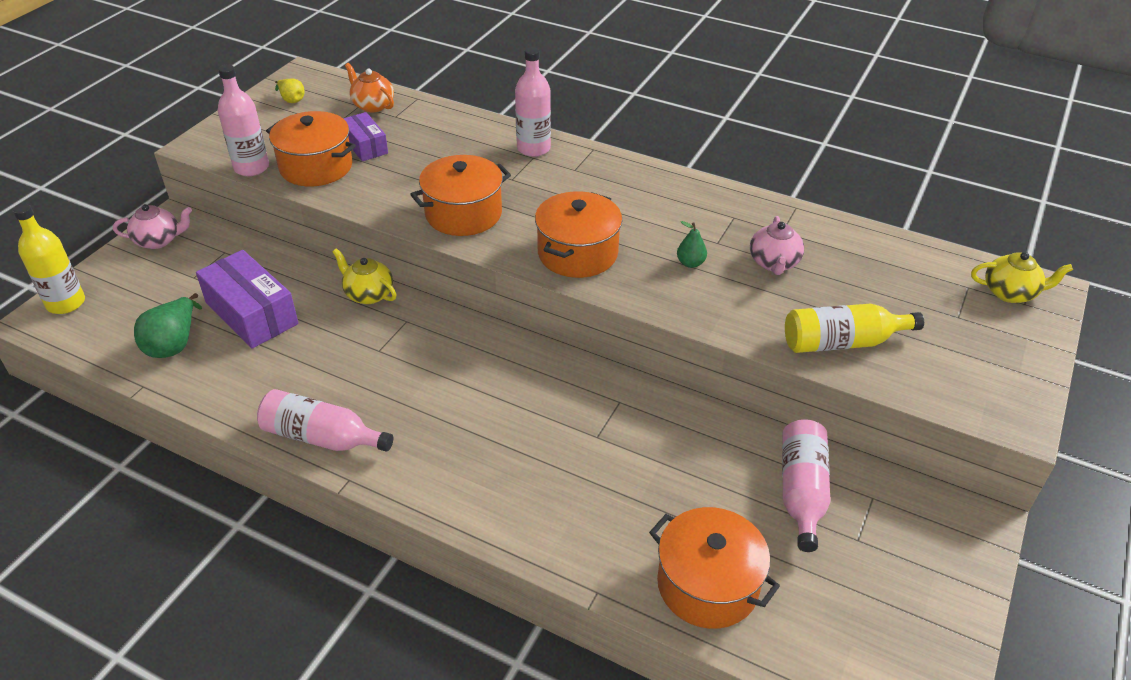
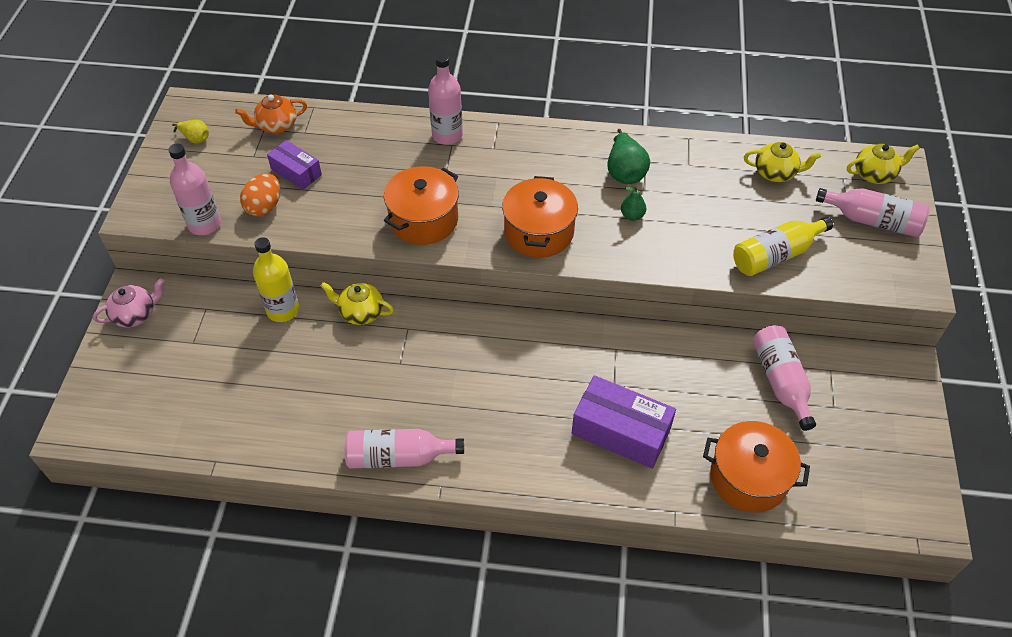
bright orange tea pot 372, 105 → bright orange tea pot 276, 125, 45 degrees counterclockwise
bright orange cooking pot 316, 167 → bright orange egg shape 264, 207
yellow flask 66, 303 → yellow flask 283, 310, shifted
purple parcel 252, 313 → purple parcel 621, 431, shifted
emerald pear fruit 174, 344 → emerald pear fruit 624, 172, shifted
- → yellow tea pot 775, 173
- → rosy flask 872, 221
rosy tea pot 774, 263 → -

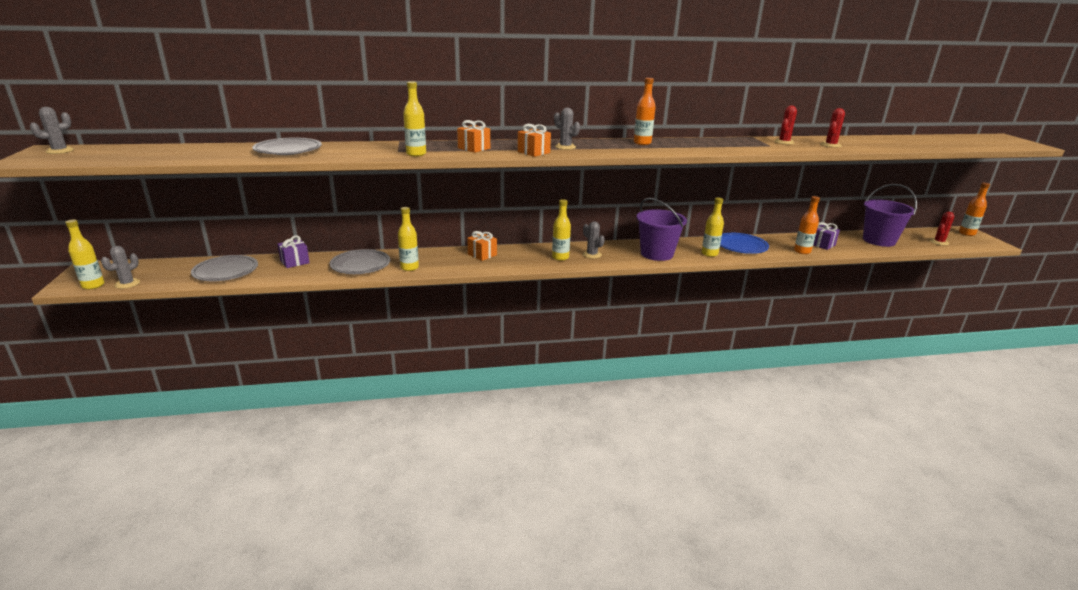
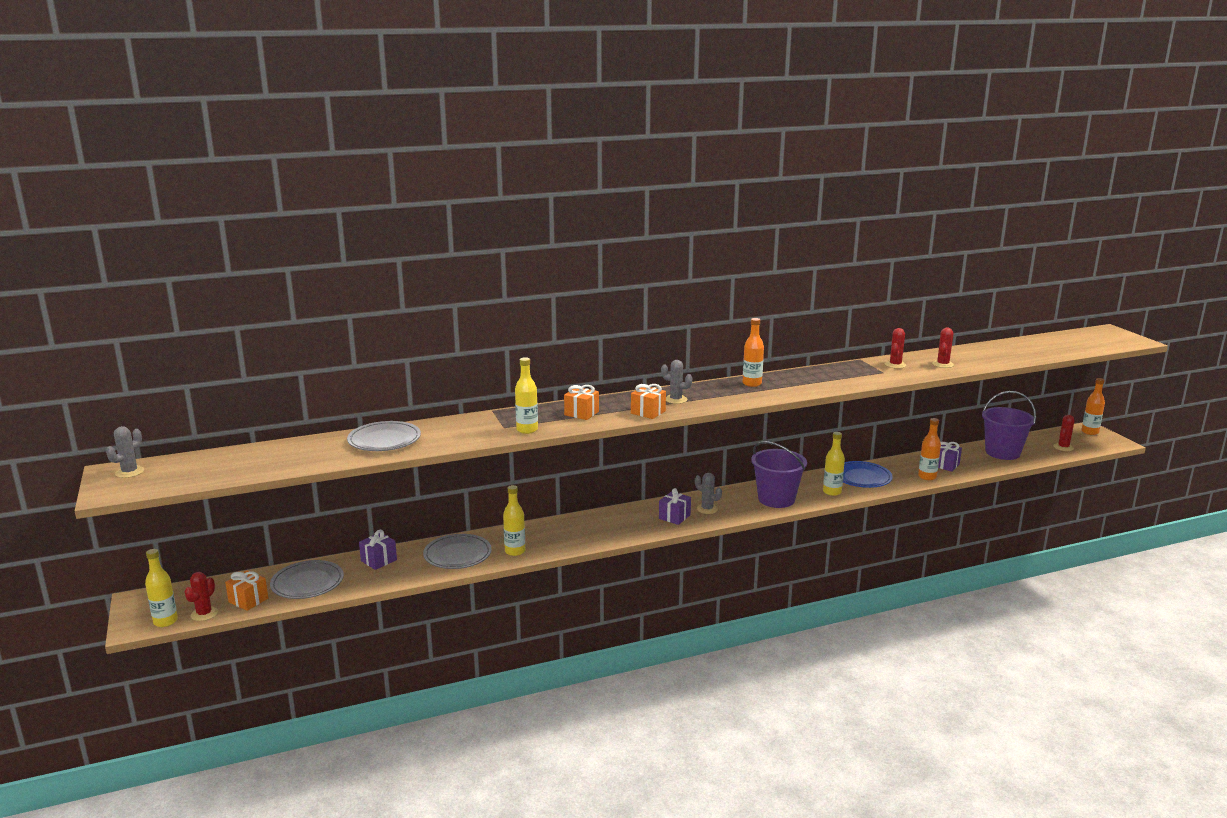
ash-grey cactus 127, 284 → scarlet cactus 204, 614
bright orange gift 482, 255 → bright orange gift 248, 600, shifted
yellow flask 560, 257 → purple gift 674, 517

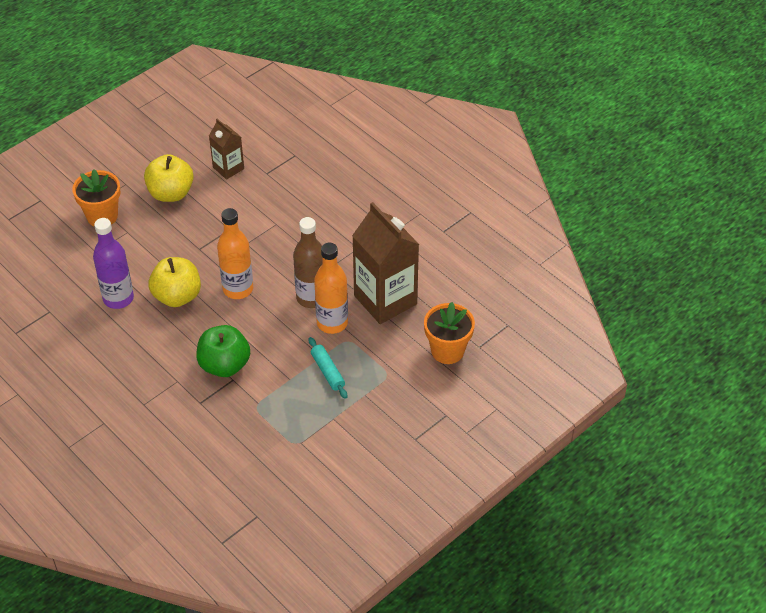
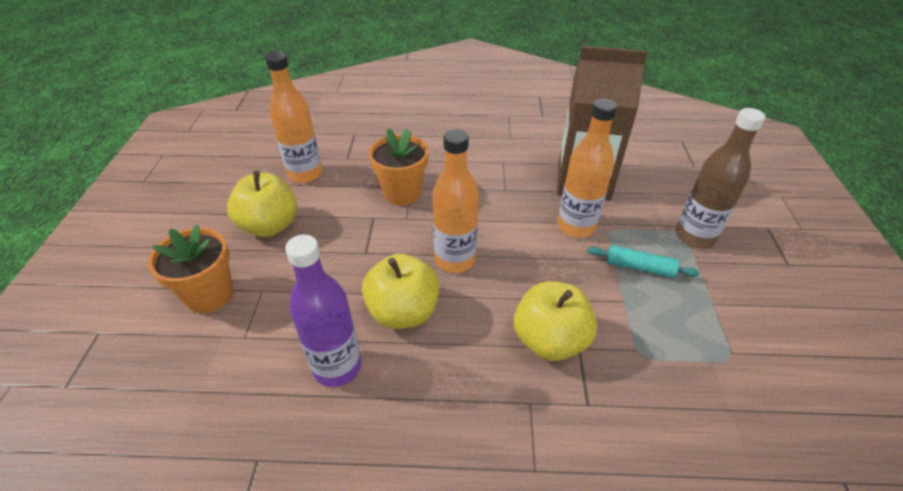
dark brown milk carton 228, 168 → bright orange flask 305, 174
bright orange flower pot 447, 351 → bright orange flower pot 402, 193, shifted
emerald apple fruit 224, 365 → yellow apple fruit 550, 340
dark brown flask 311, 298 → dark brown flask 694, 237, shifted

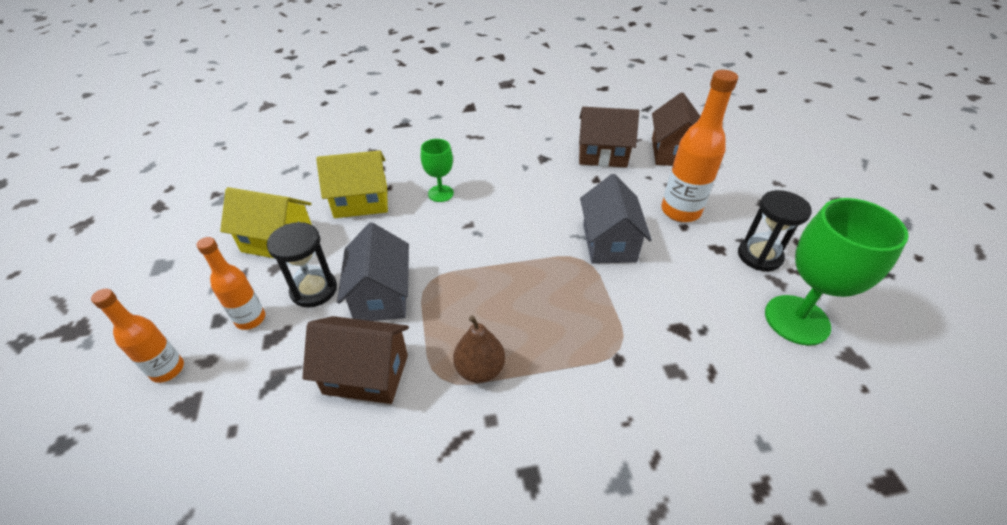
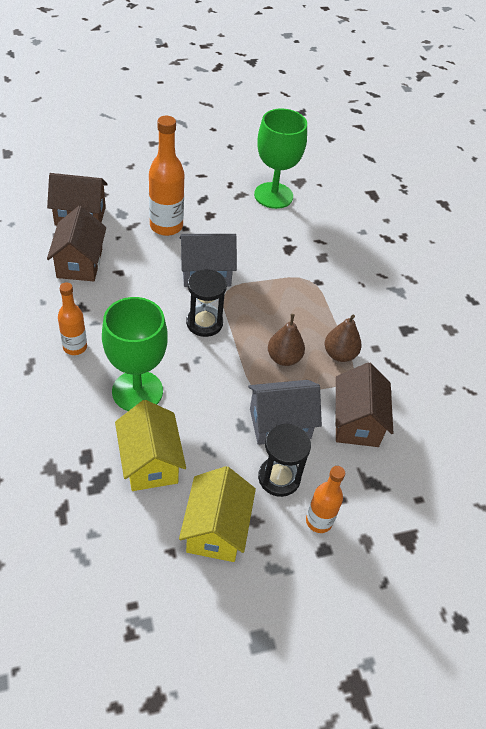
bright orange flask 167, 370 → bright orange flask 75, 347, shifted
emerald wine glass 440, 193 → emerald wine glass 137, 391, x1.87
black hourglass 759, 256 → black hourglass 204, 323, shifted
- → dark brown pear fruit 284, 358

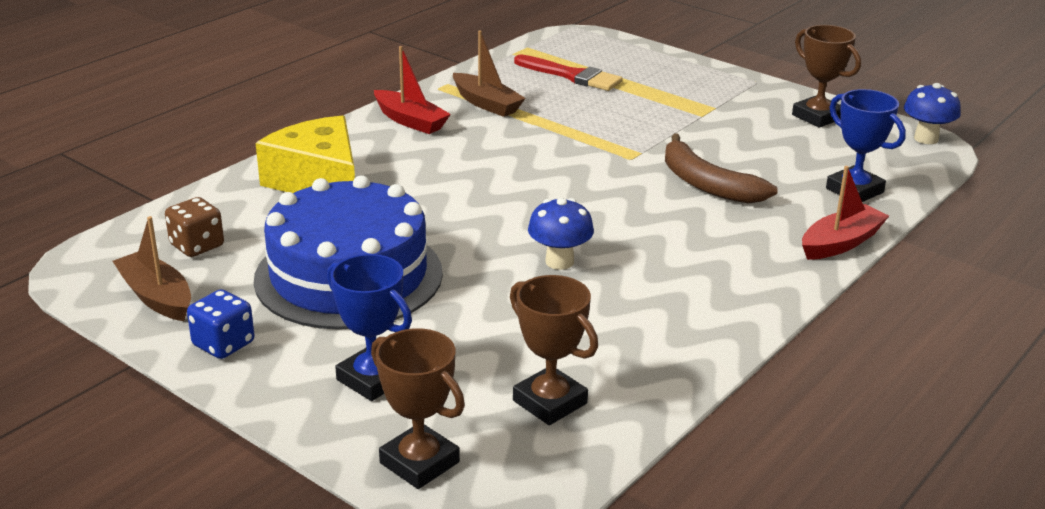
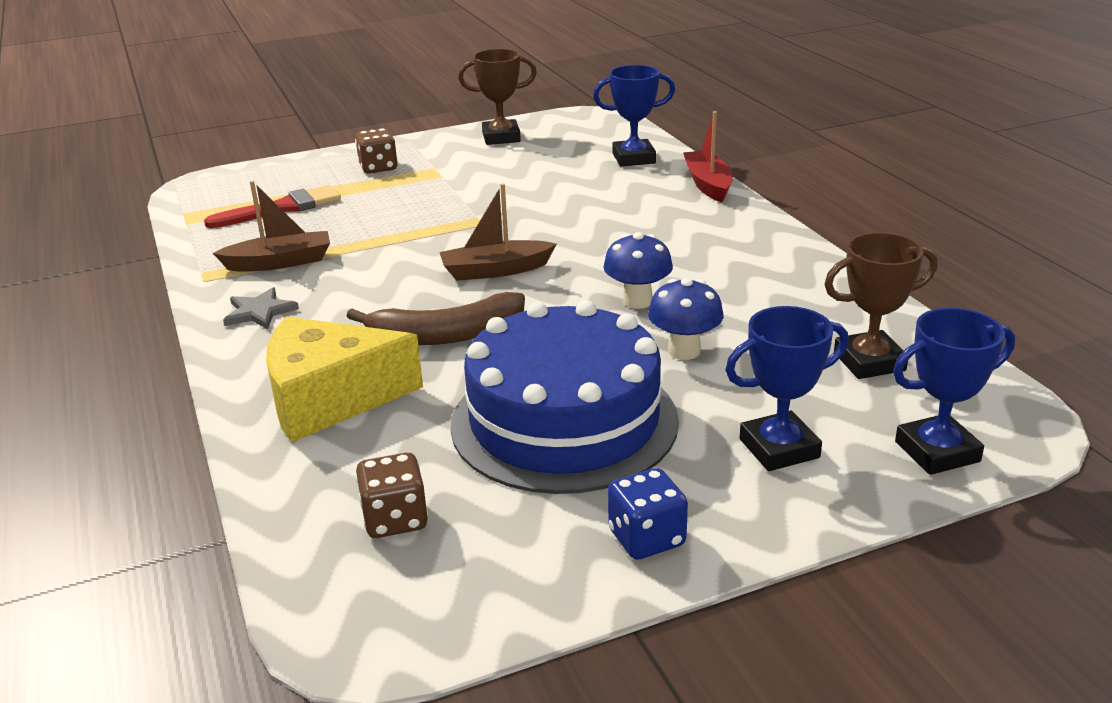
scarlet sailboat 410, 121 → ash-grey star 259, 312
dark brown banana 706, 184 → dark brown banana 445, 335, shifted
- → dark brown game die 378, 168
dark brown sailboat 156, 297 → dark brown sailboat 495, 270, shifted
royal blue toadstool 926, 139 → royal blue toadstool 684, 351, shifted
dark brown prize cup 419, 462 → royal blue prize cup 937, 451

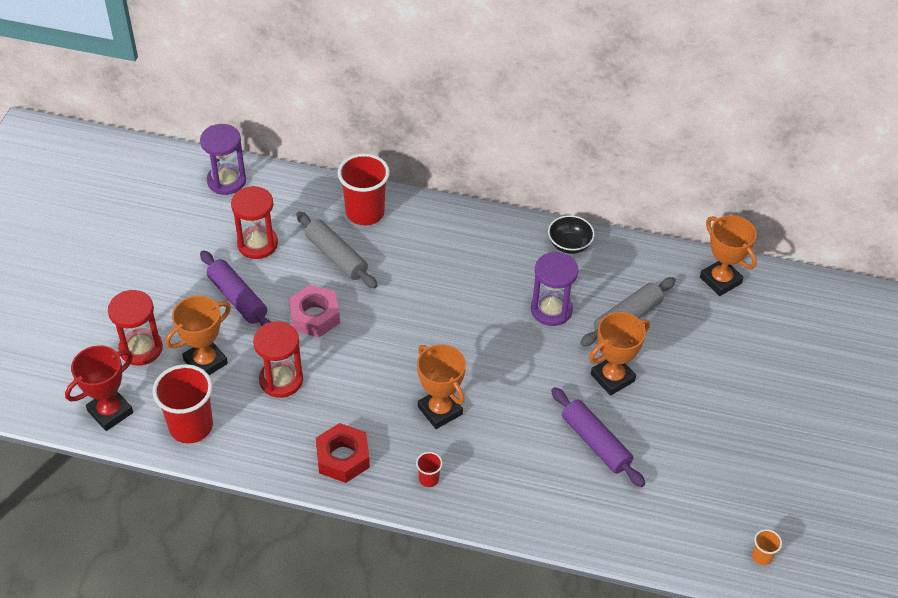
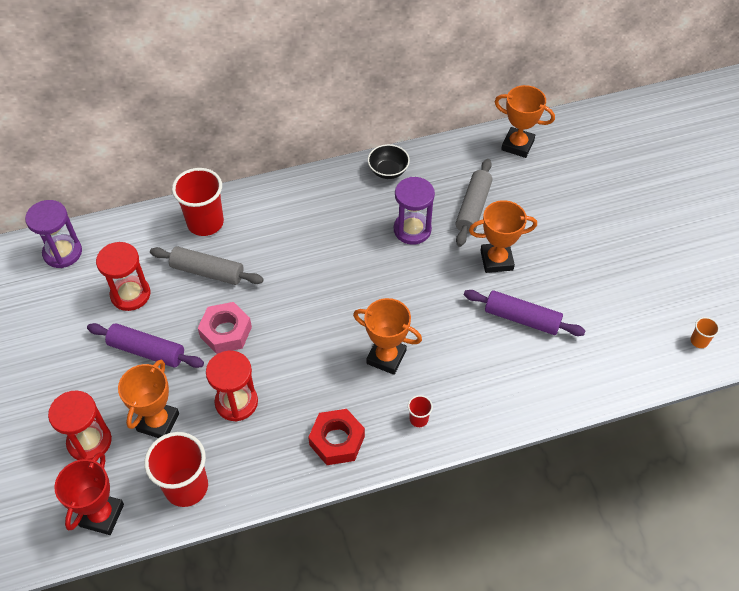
bright orange prize cup 612, 378 → bright orange prize cup 496, 260, 60 degrees clockwise

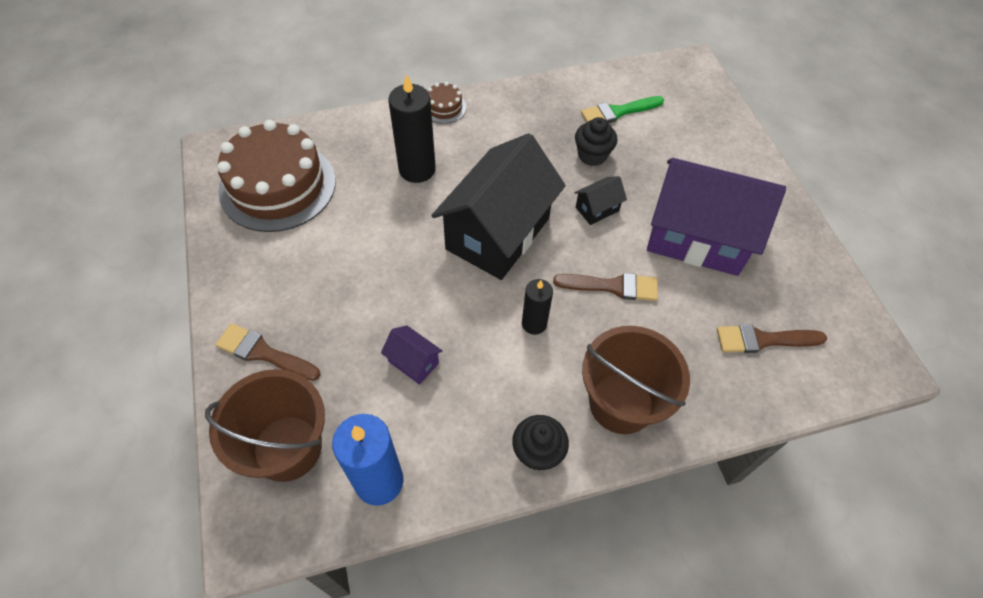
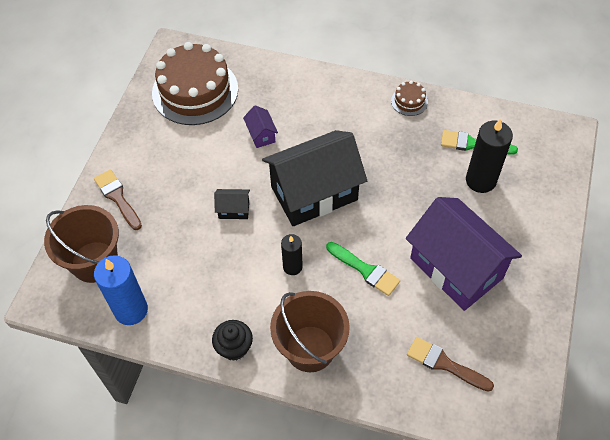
black house 597, 209 → black house 234, 210, shifted
purple house 413, 362 → purple house 261, 135, shifted
dark brown paintbrush 612, 286 → emerald paintbrush 365, 270
dark brown cake 444, 107 → dark brown cake 409, 101, shifted
black pillar candle 417, 169 → black pillar candle 480, 180, shifted
black fairy cake 592, 155 → -

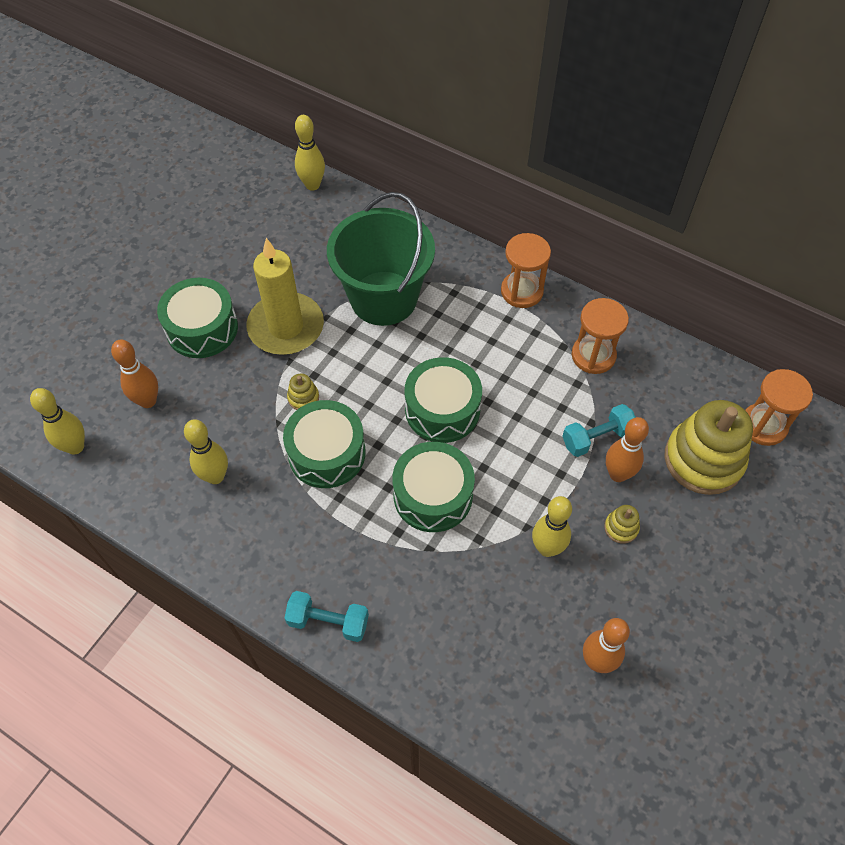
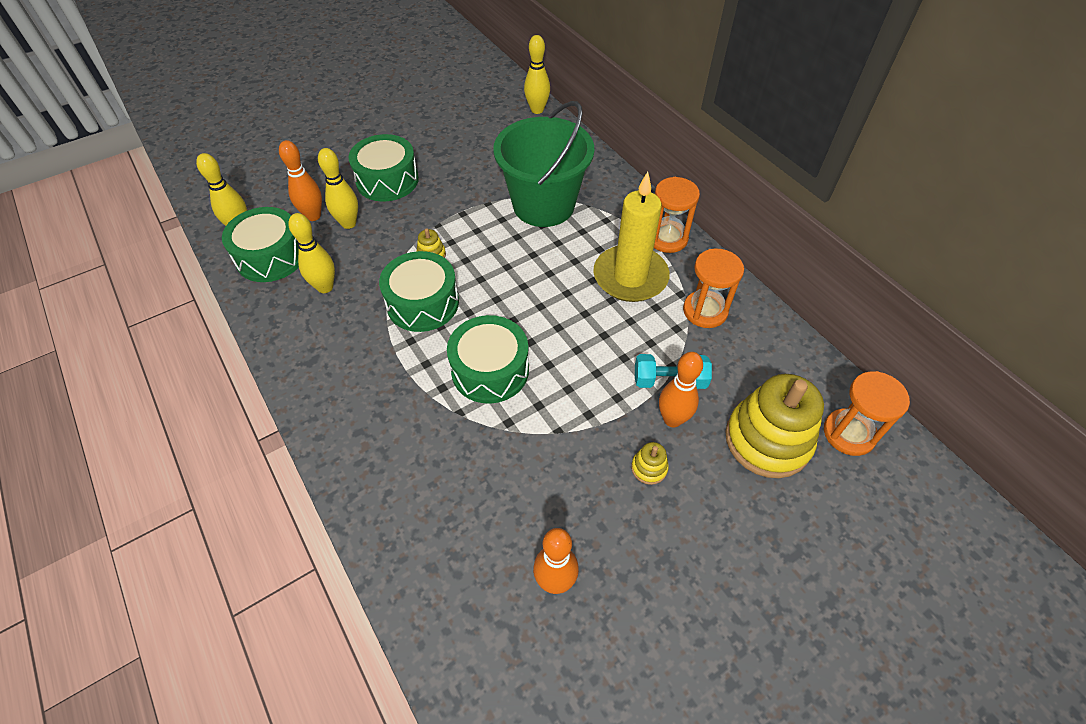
emerald toy drum 442, 409 → emerald toy drum 271, 256, shifted
yellow skittle 547, 548 → yellow skittle 348, 223, shifted
yellow pillar candle 286, 327 → yellow pillar candle 630, 277, shifted
turquoise dumbbell 328, 621 → -

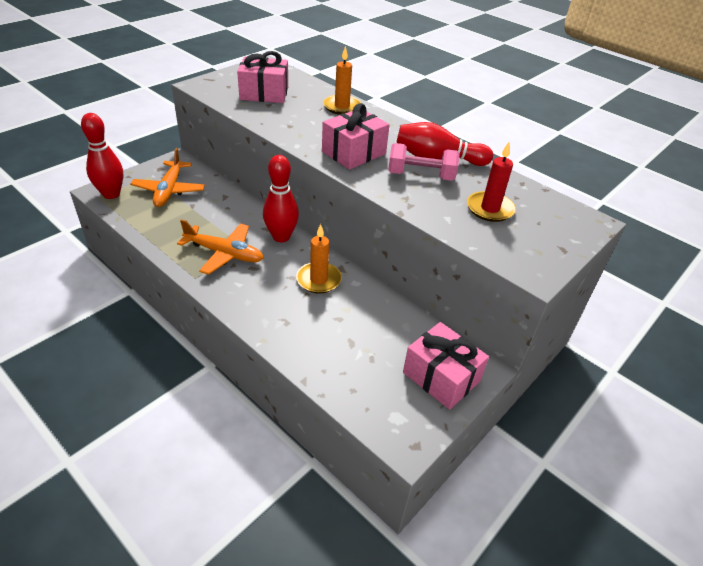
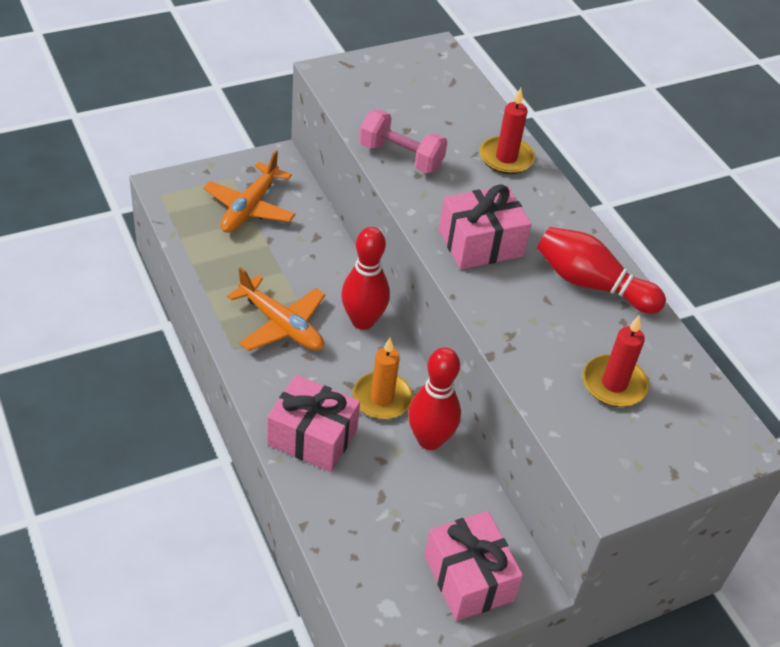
rosy gift 264, 93 → rosy gift 312, 437, shifted
rosy dumbbell 420, 176 → rosy dumbbell 401, 157, shifted
scarlet skittle 111, 194 → scarlet skittle 429, 440, shifted
bright orange pillar candle 342, 107 → scarlet pillar candle 506, 158

